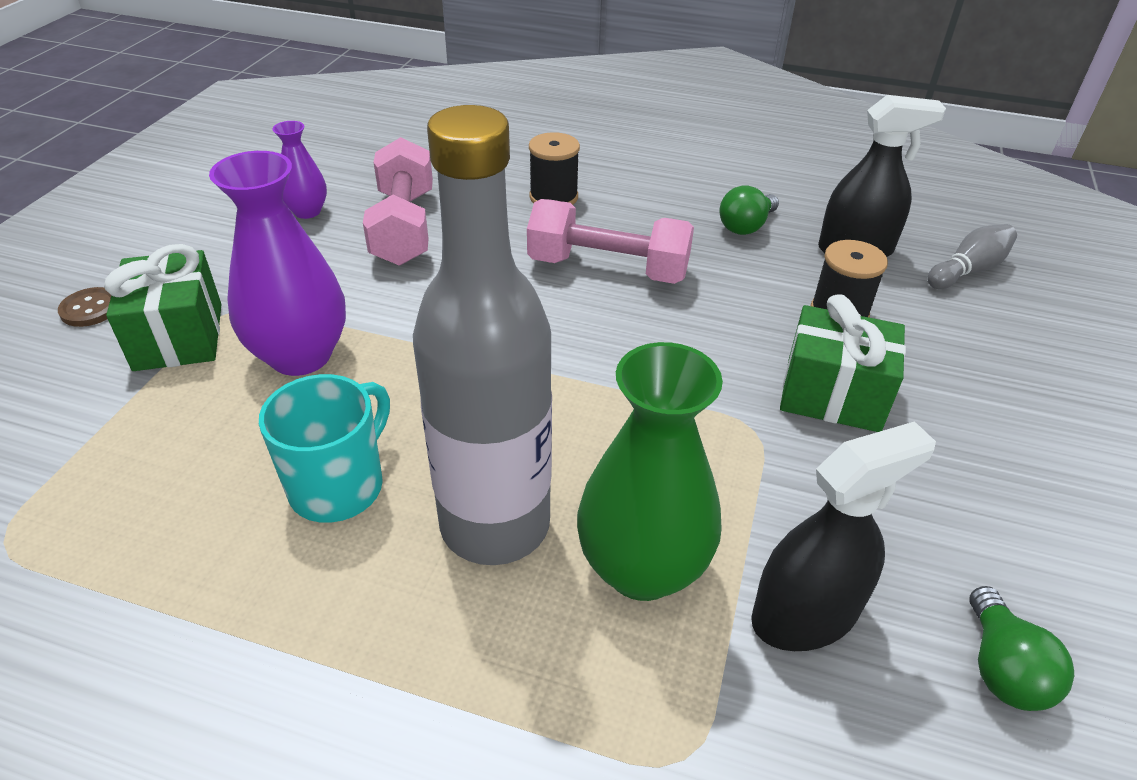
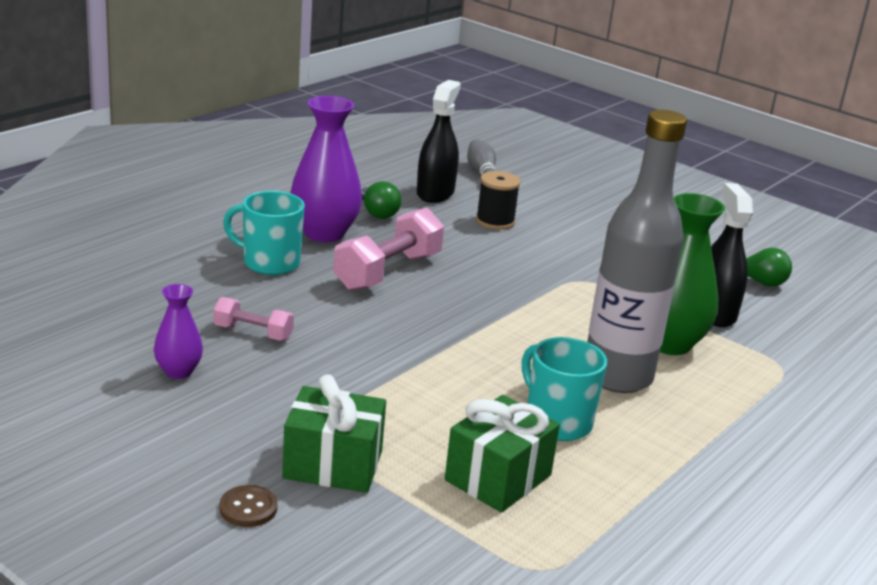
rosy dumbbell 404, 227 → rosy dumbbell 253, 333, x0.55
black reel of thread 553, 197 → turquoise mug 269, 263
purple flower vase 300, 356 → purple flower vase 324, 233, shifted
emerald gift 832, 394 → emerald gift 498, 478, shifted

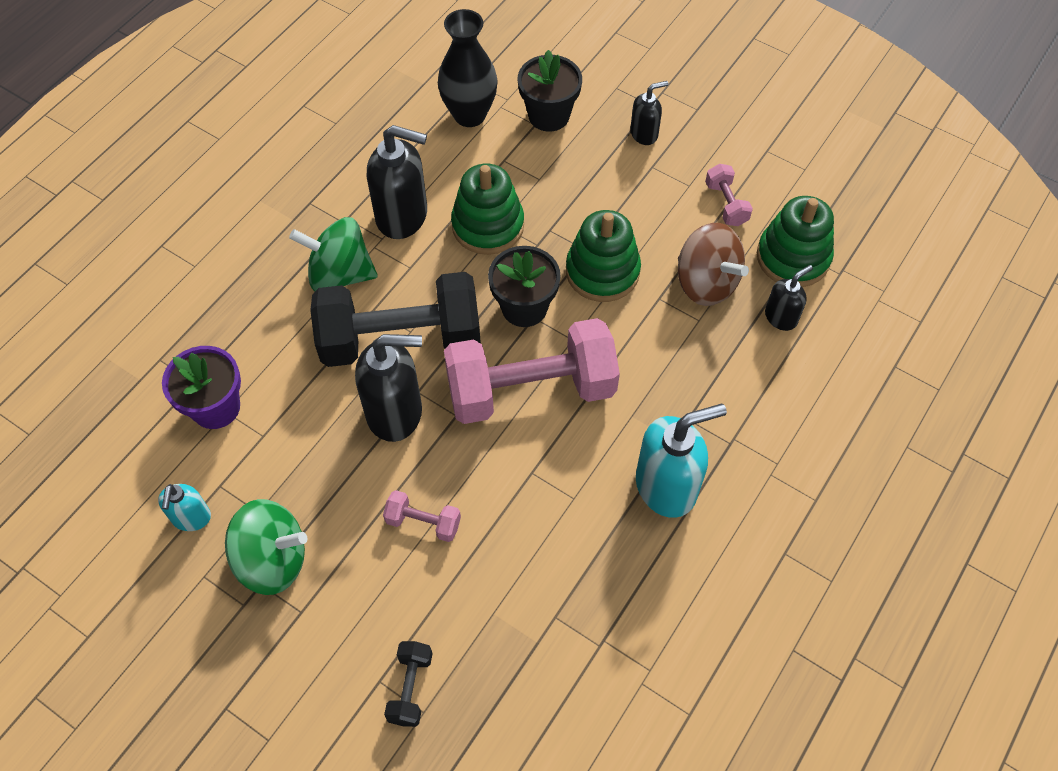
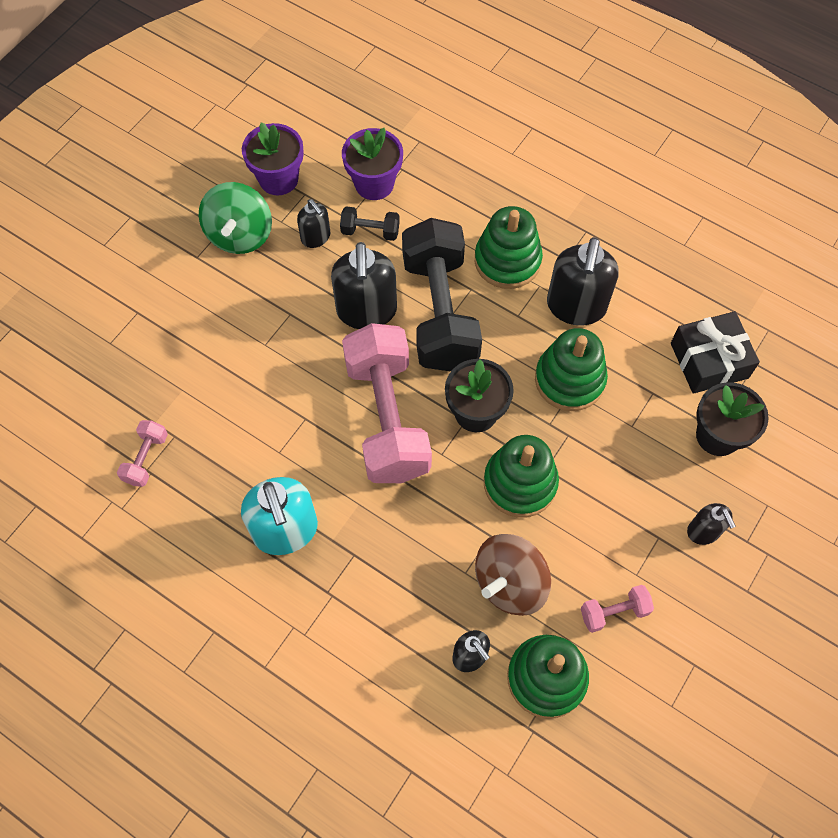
rosy dumbbell 423, 522 → rosy dumbbell 146, 458, shifted
turquoise soap dispenser 191, 518 → purple flower pot 278, 179
- → black soap dispenser 316, 237
black dumbbell 410, 688 → black dumbbell 370, 231, shifted
emerald toy top 340, 274 → emerald ring stacker 507, 261
black flower vase 469, 115 → black gift 709, 360

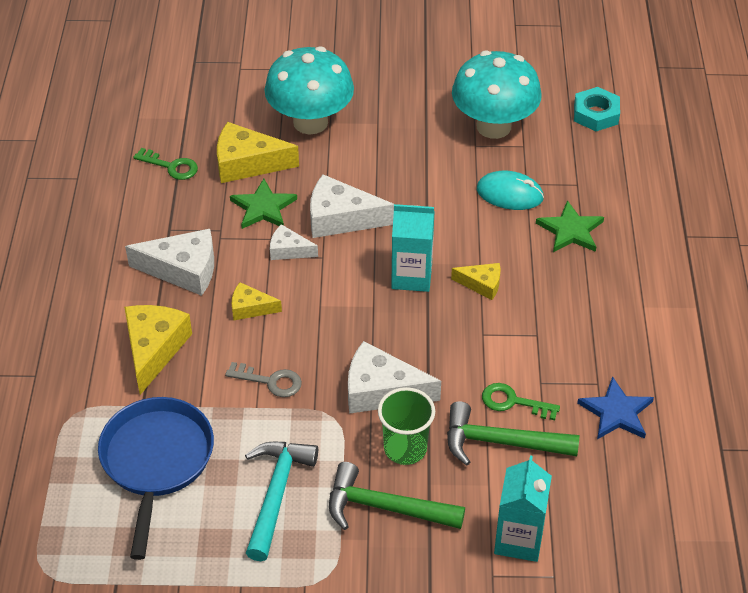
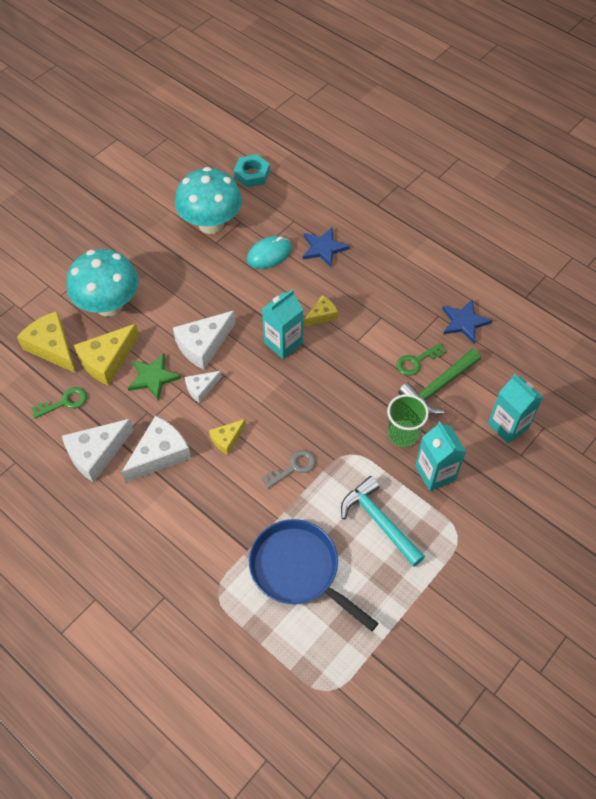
yellow piece of cheese 154, 349 → yellow piece of cheese 52, 347, shifted
snow-white piece of cheese 381, 390 → snow-white piece of cheese 96, 454, shifted
emerald star 570, 230 → royal blue star 323, 248
emerald claw hammer 385, 508 → turquoise milk carton 435, 473

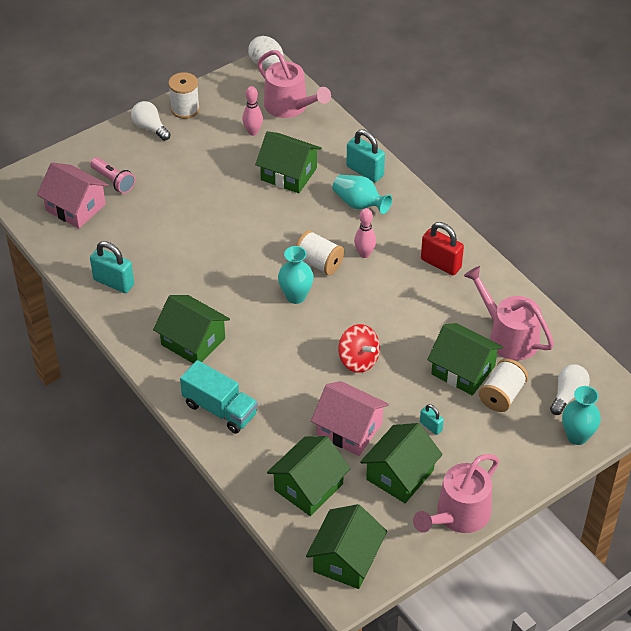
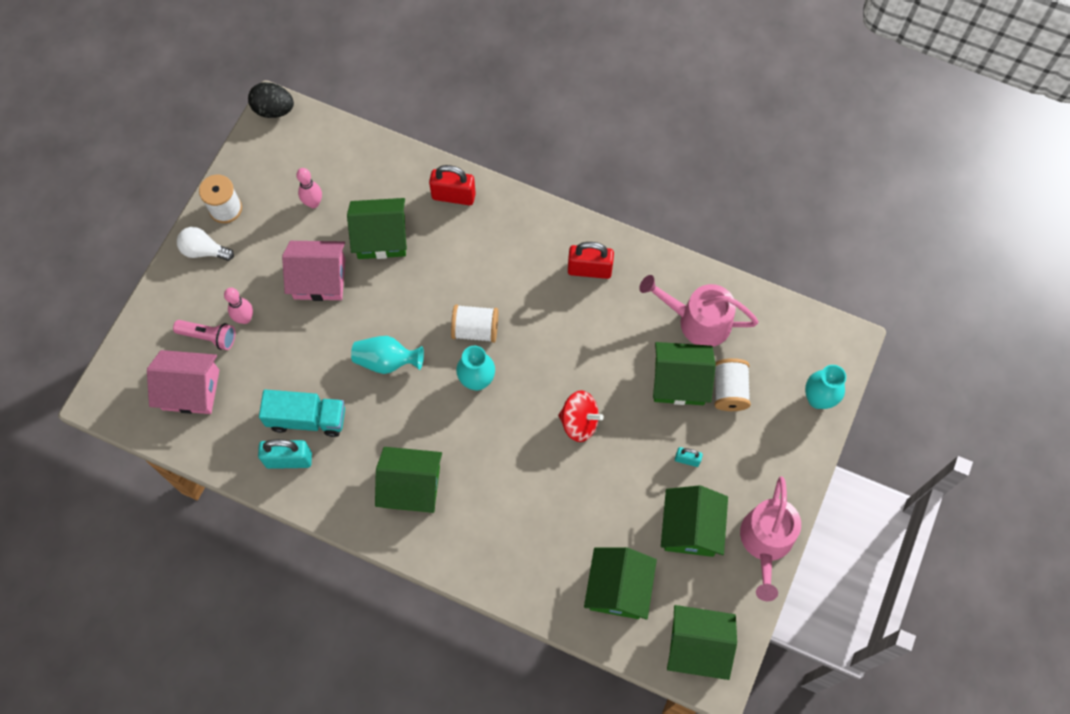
rosy skittle 364, 254 → rosy skittle 245, 318, shifted
snow-white egg shape 266, 64 → black egg shape 274, 110
turquoise truck 220, 409 → turquoise truck 307, 419, shifted
rosy house 349, 429 → rosy house 319, 279, shifted
turquoise flower vase 359, 204 → turquoise flower vase 387, 361, shifted
turquoise padlock 365, 171 → scarlet padlock 453, 196
emerald house 346, 559 → emerald house 697, 646, 75 degrees counterclockwise
rosy watering can 290, 106 → -
snow-white light bulb 568, 395 → -

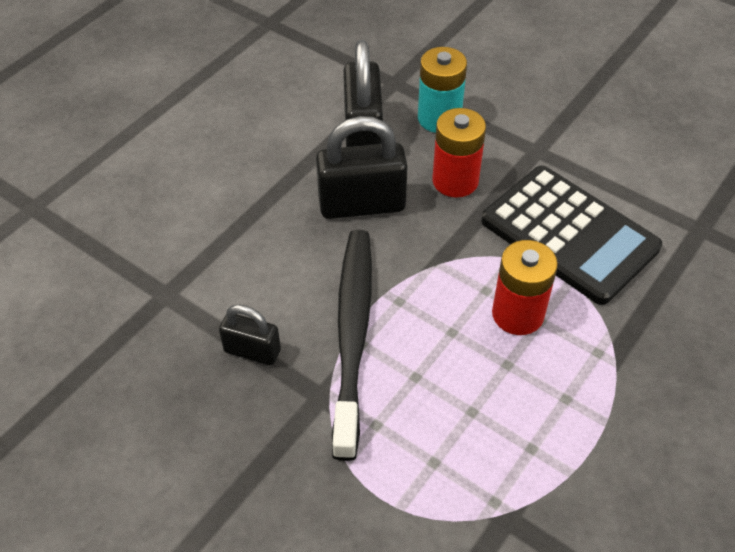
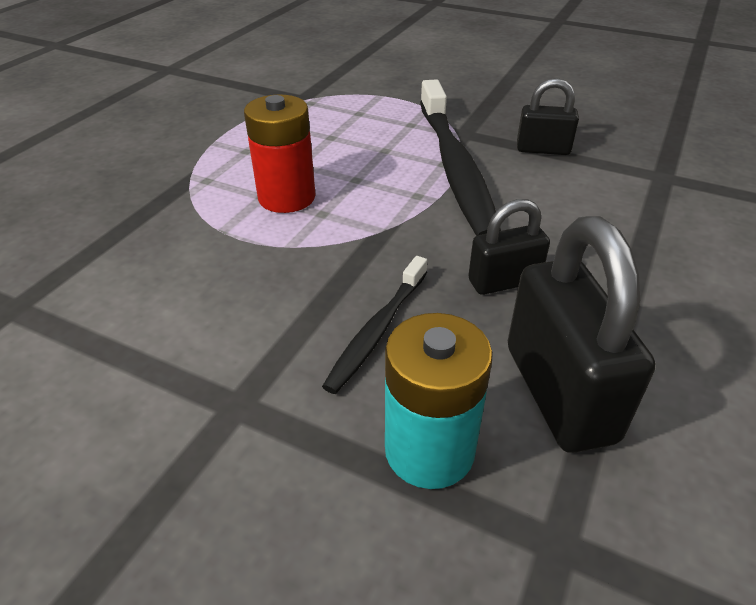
scarlet battery 455, 181 → black dental brush 377, 330
black padlock 362, 204 → black padlock 504, 281, x0.58
black calculator 569, 234 → -

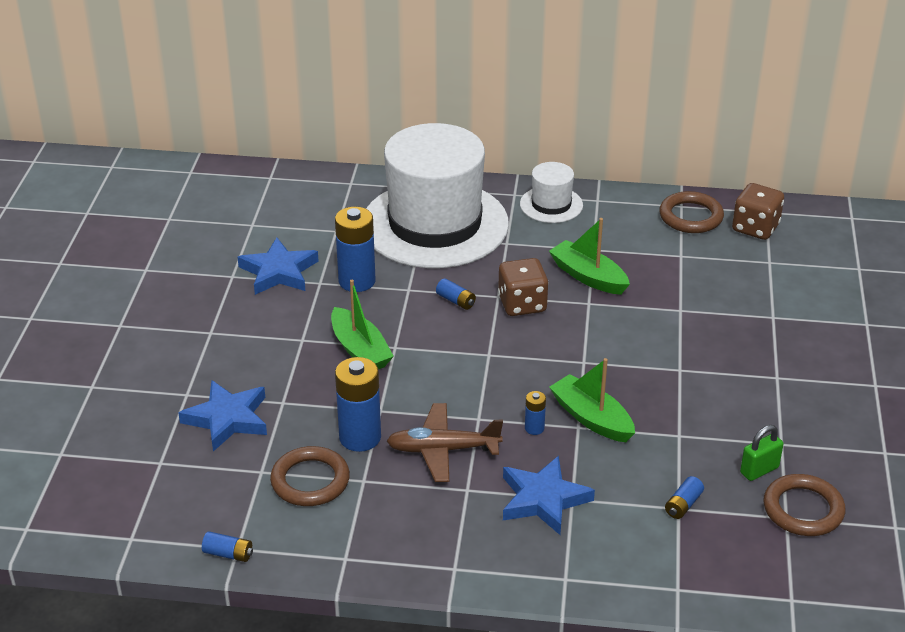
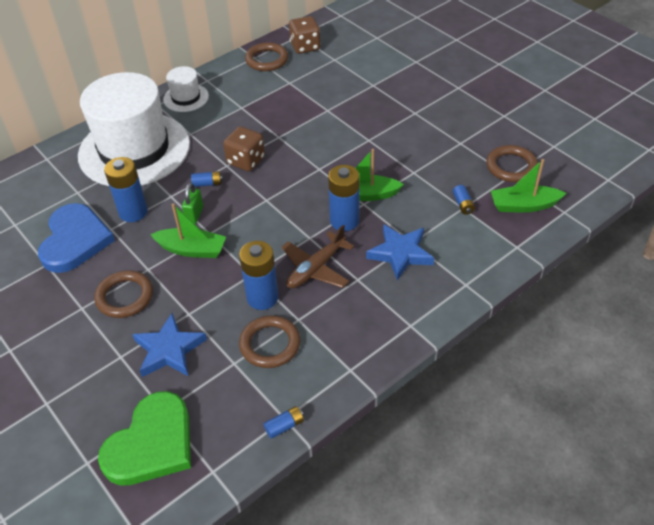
royal blue star 279, 272 → royal blue love heart 75, 240
- → dark brown ring 125, 297
- → emerald love heart 152, 443
emerald padlock 759, 470 → emerald padlock 194, 214, shifted
royal blue battery 534, 428 → royal blue battery 344, 221, x2.11
emerald sailboat 588, 277 → emerald sailboat 524, 205, shifted

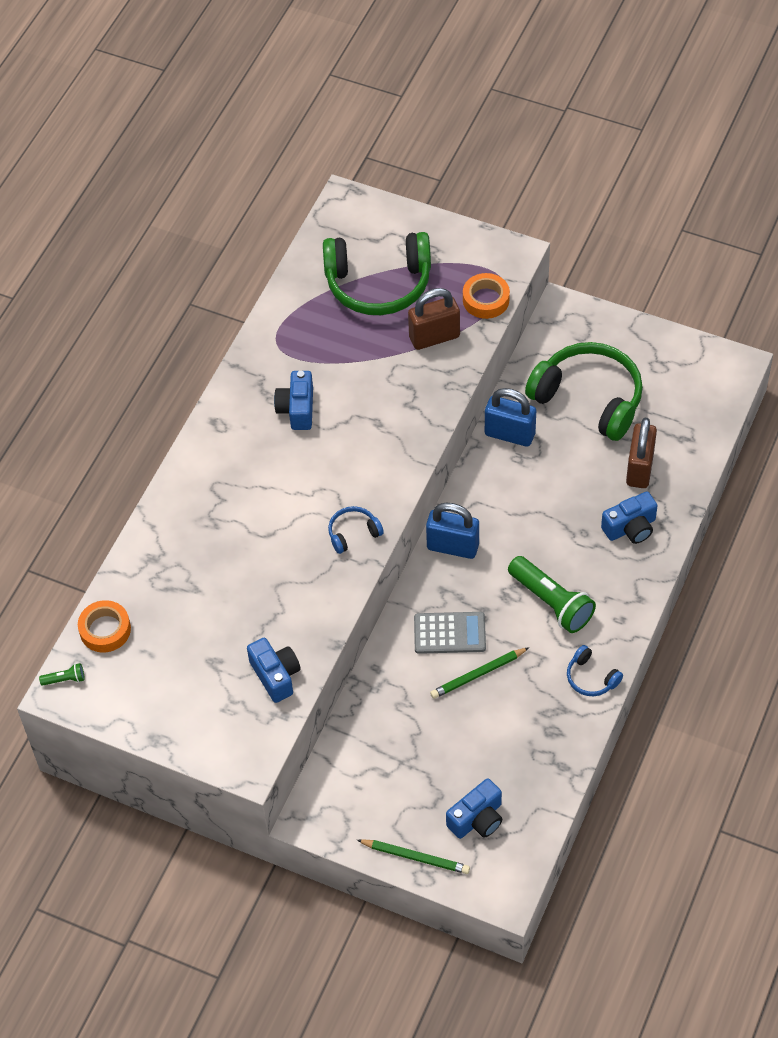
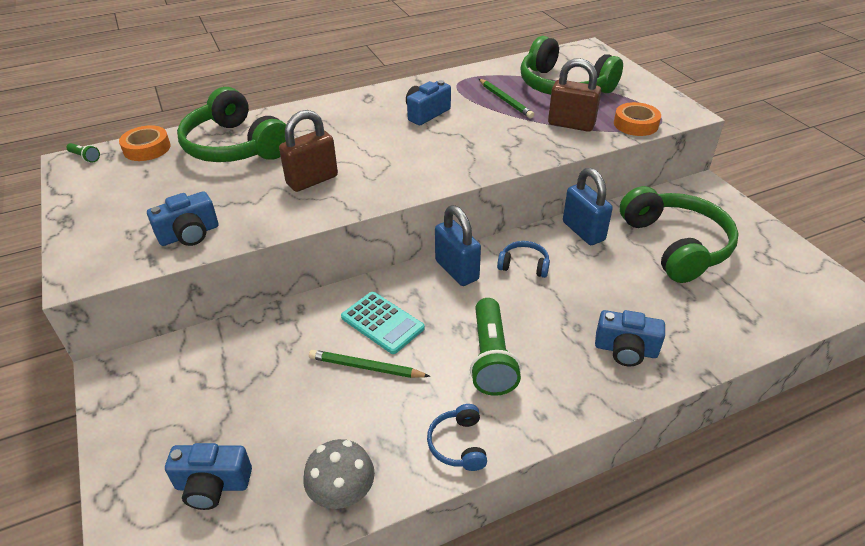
royal blue compact camera 275, 675 → royal blue compact camera 189, 234, 45 degrees clockwise
- → emerald headset 235, 146
dark brown padlock 639, 468 → dark brown padlock 312, 180, shifted
- → ash-grey toadstool 342, 493
ash-grey calculator 449, 633 → turquoise calculator 382, 323
emerald lead pencil 415, 857 → emerald lead pencil 505, 100, shifted
royal blue headset 353, 533 → royal blue headset 524, 265, shifted

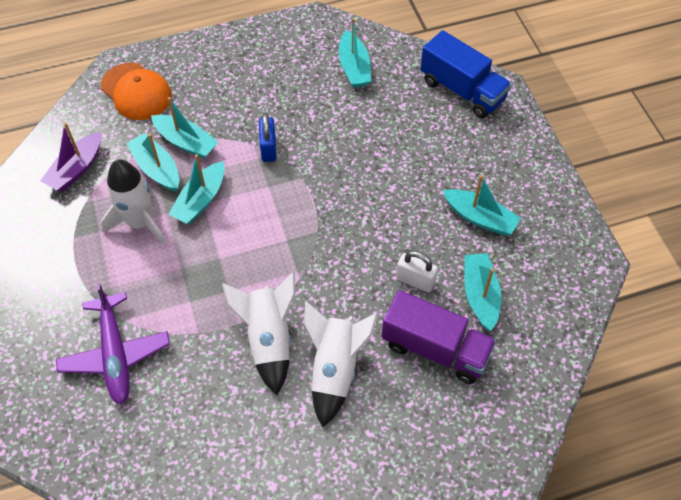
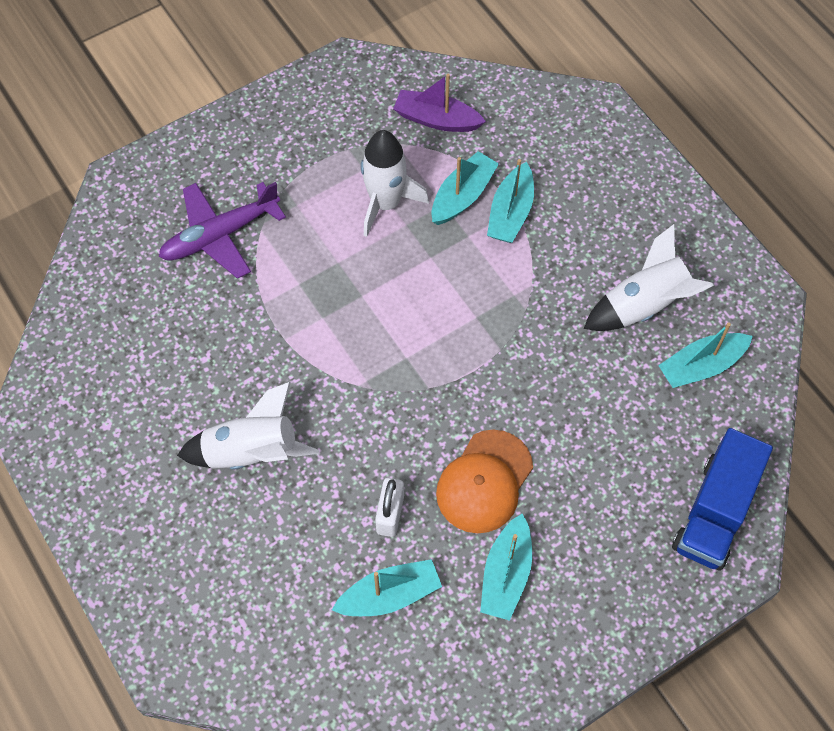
bright orange peaked cap 136, 92 → bright orange peaked cap 484, 482, shifted
snow-white spaceship 269, 339 → snow-white spaceship 644, 305, shifted
turquoise sailboat 200, 200 → -
royal blue padlock 268, 148 → -
purple truck 435, 349 → -

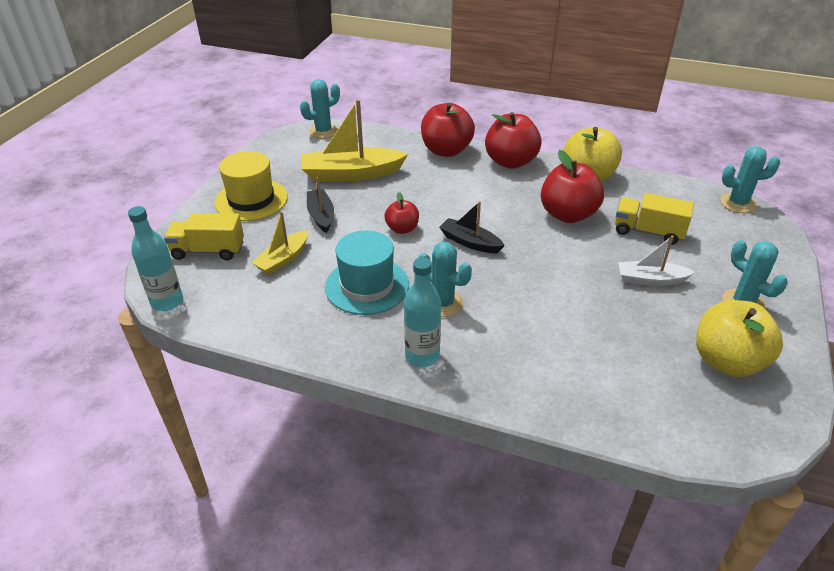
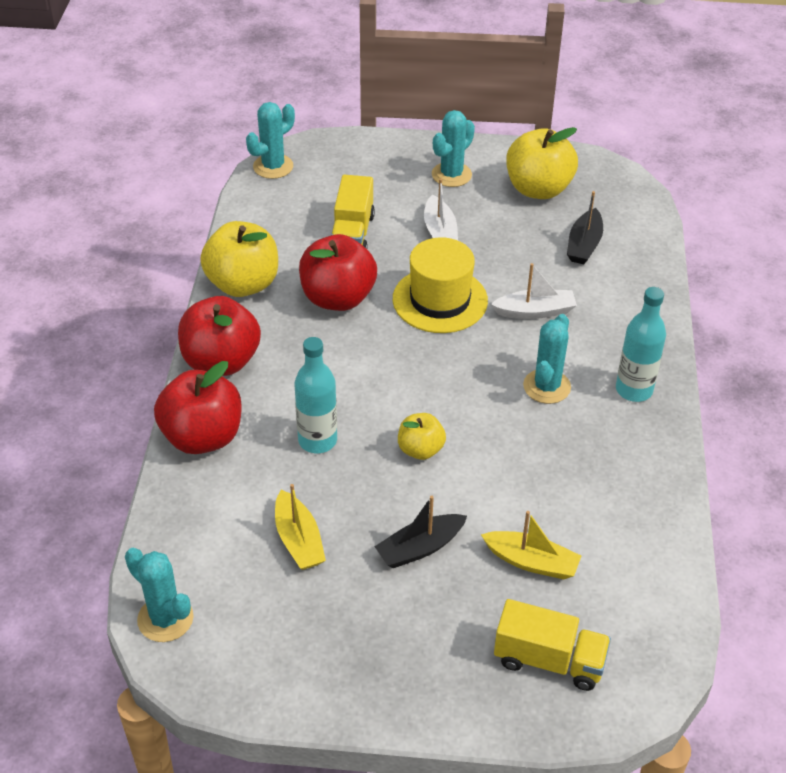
turquoise cactus 738, 203 → turquoise cactus 273, 166, 60 degrees clockwise
yellow sailboat 351, 174 → yellow sailboat 299, 540, x0.58
turquoise flask 167, 302 → turquoise flask 317, 440, shifted
yellow hat 251, 200 → yellow hat 440, 300, shifted
scarlet apple fruit 402, 229 → yellow apple fruit 420, 449
- → snow-white sailboat 535, 311
yellow truck 208, 251 → yellow truck 549, 660, 60 degrees counterclockwise
black sailboat 470, 242 → black sailboat 584, 245, shifted
turquoise hat 367, 286 → -

